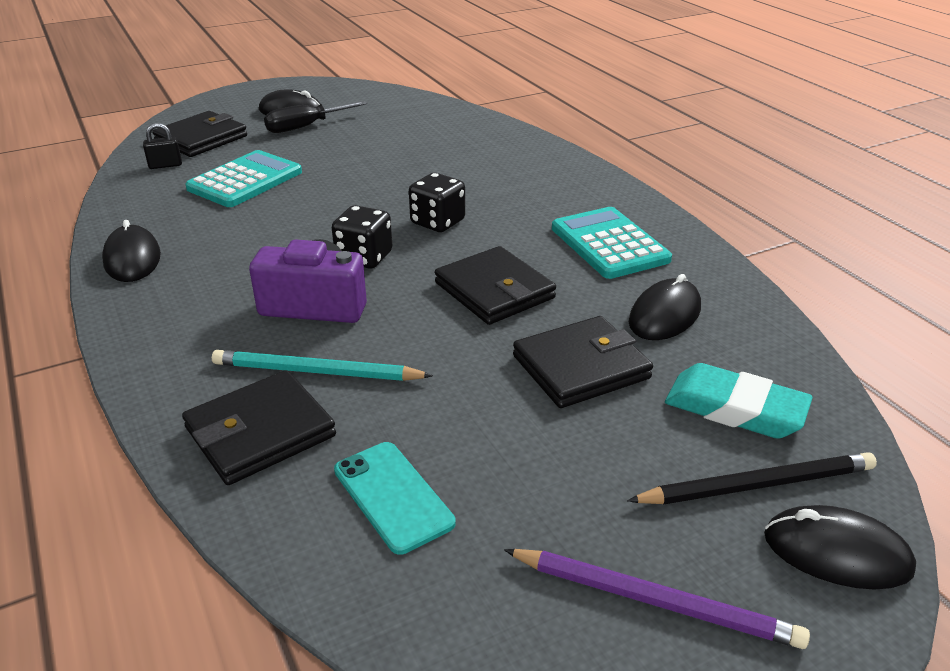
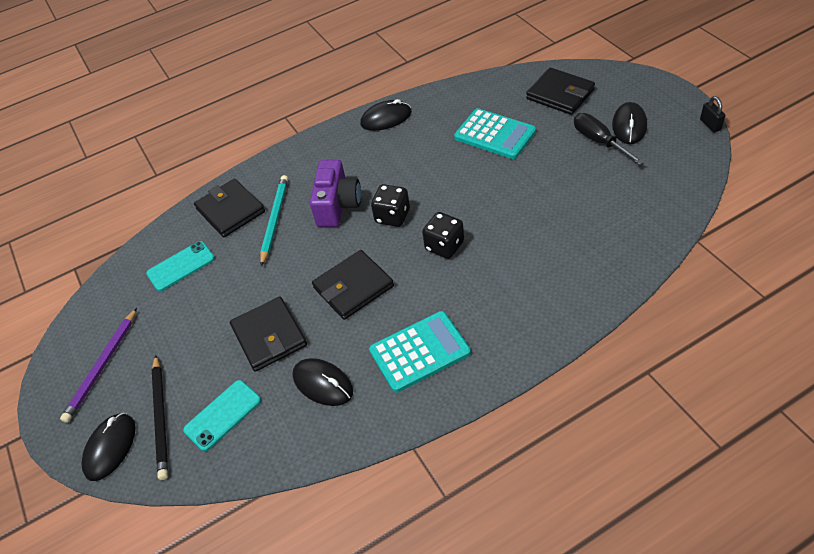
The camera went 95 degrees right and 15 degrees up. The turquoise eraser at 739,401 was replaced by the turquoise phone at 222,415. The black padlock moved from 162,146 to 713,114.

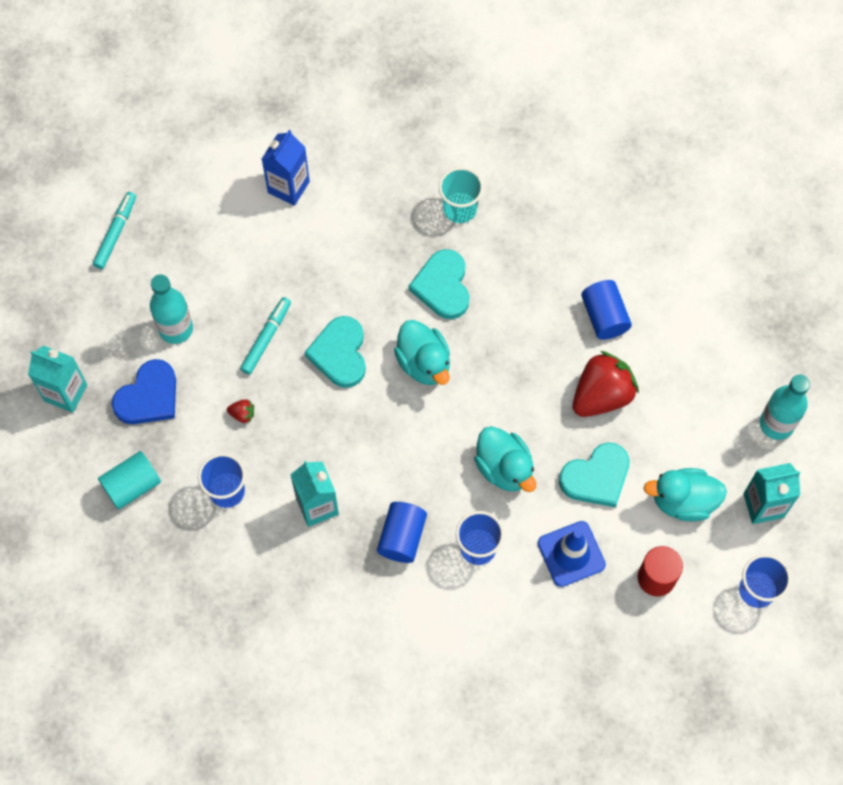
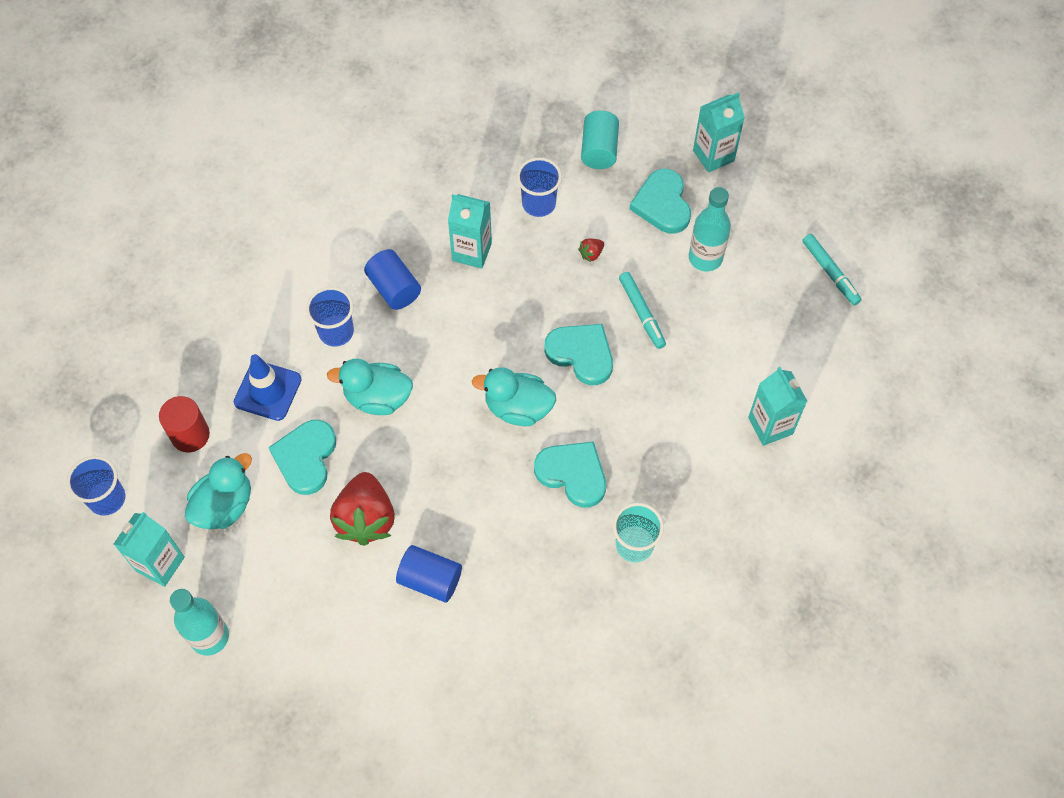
The camera went 130 degrees right and 5 degrees down. The blue heart at 144,391 became the turquoise heart at 660,201. The blue carton at 286,168 became the turquoise carton at 777,406.

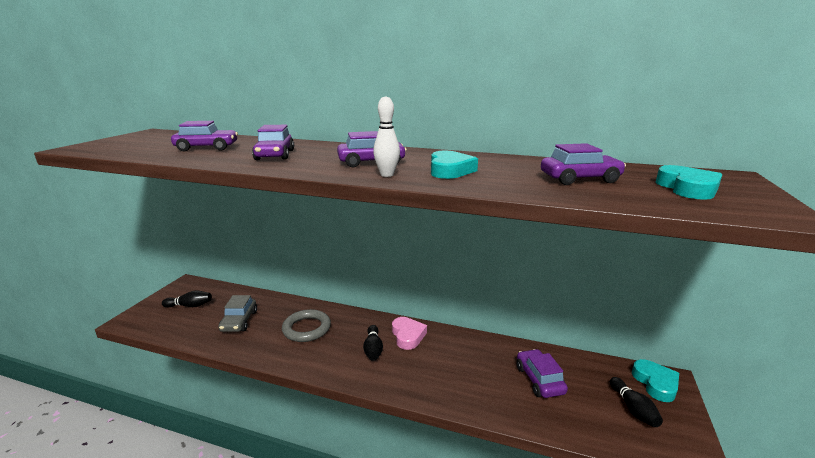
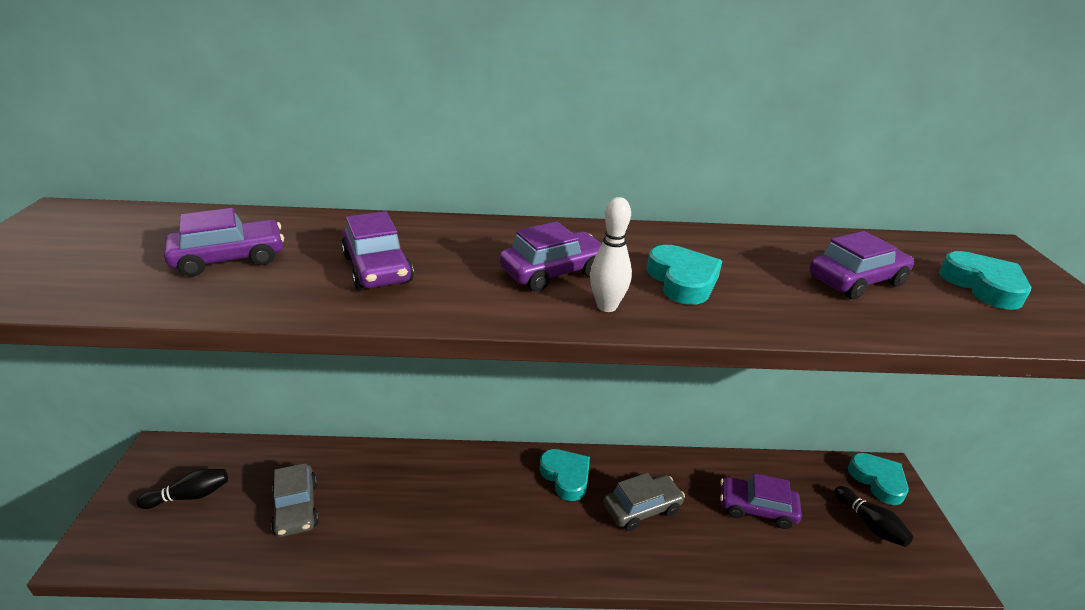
The camera went 20 degrees left and 10 degrees up. The pink heart at 409,333 became the turquoise heart at 565,475. The grey car at 644,502 appeared. The purple car at 542,373 turned 45 degrees counterclockwise. The grey ring at 306,325 disappeared. The black bowling pin at 373,343 disappeared.

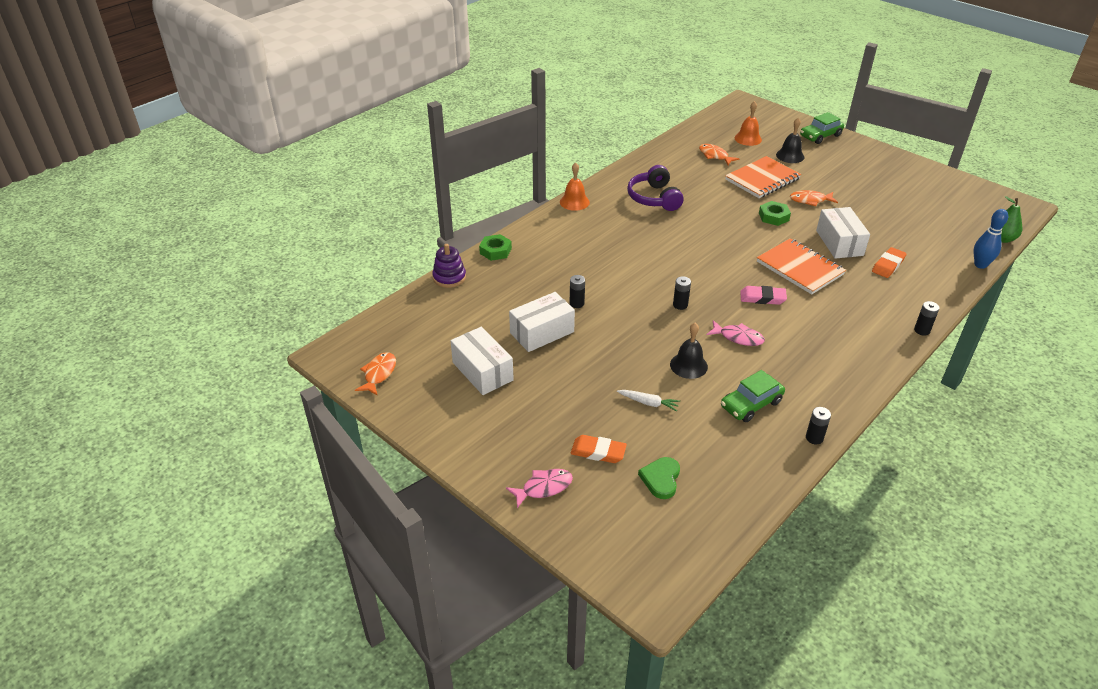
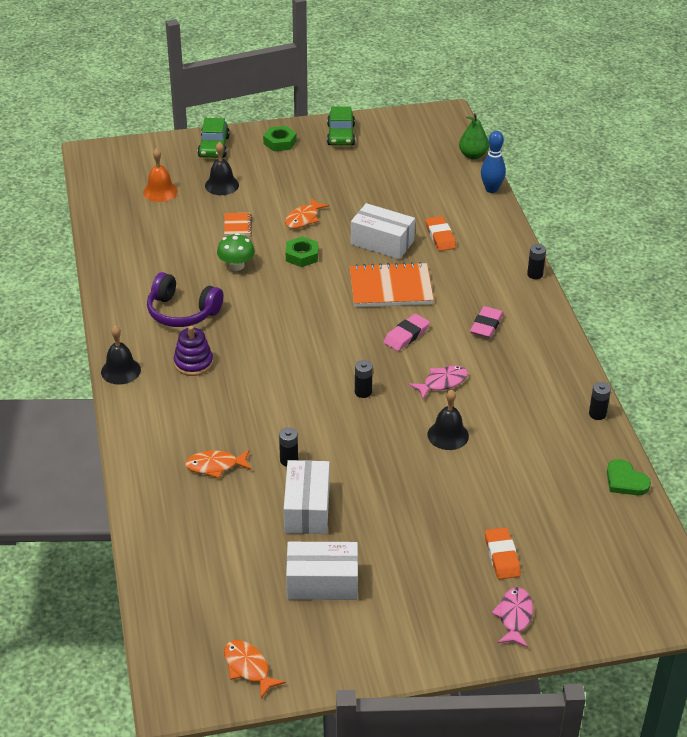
The camera went 55 degrees left and 0 degrees up. The orange bell at 575,186 became the black bell at 121,355. The purple stacking toy moved from 449,266 to 193,351. The orange fish moved from 719,154 to 218,464. The green mushroom at 236,252 appeared. The orange notebook at 763,177 changed to 0.47 times the size. The green nut moved from 495,247 to 280,138. The green car moved from 753,396 to 341,126. The pink eraser at 487,322 appeared. The orange eraser at 599,449 turned 60 degrees counterclockwise. The green heart moved from 659,478 to 629,477. The white carrot at 648,400 disappeared.

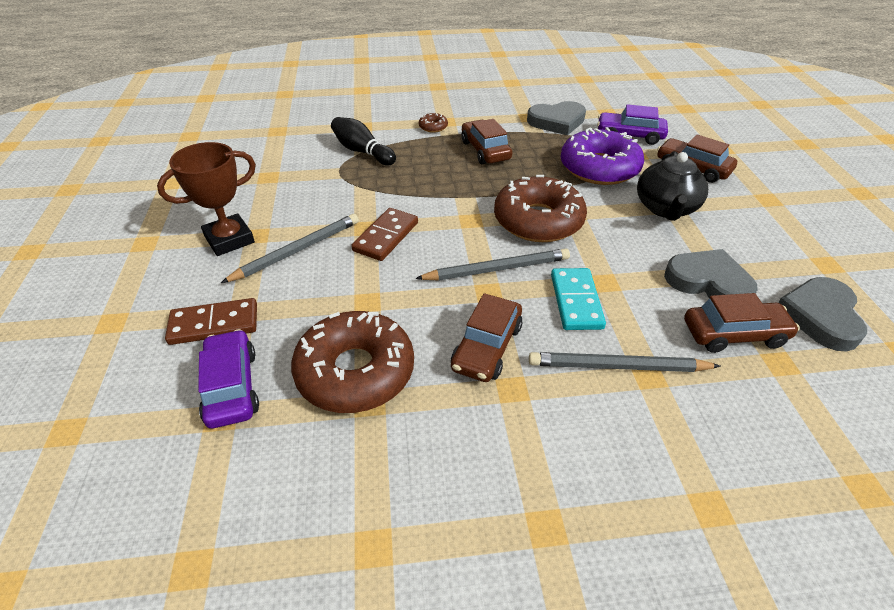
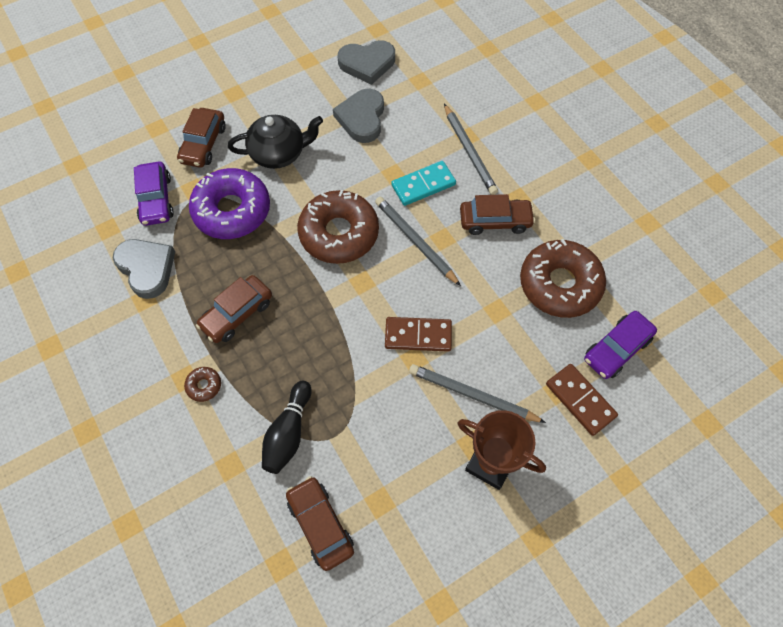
The camera went 115 degrees left and 20 degrees up. The brown car moved from 742,323 to 320,523.

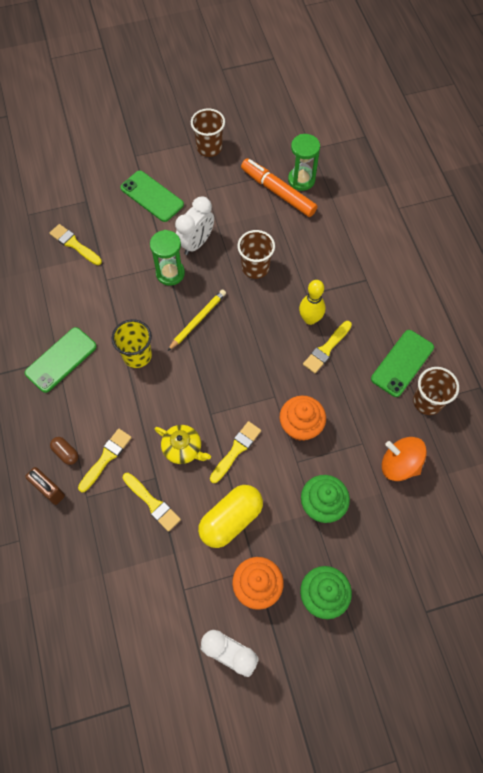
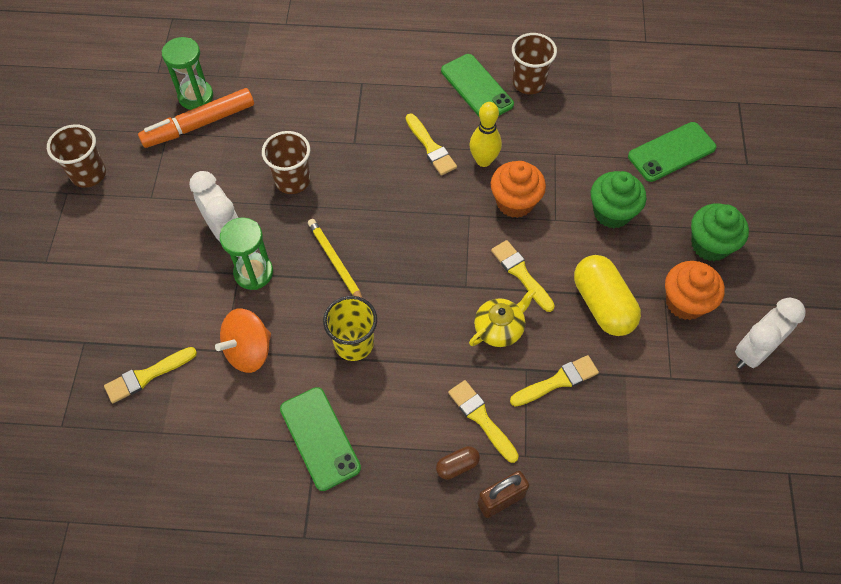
The camera went 70 degrees left and 5 degrees down. The orange spinning top moved from 404,459 to 243,340. The yellow bowling pin moved from 312,302 to 485,134. The green phone moved from 152,196 to 672,152.

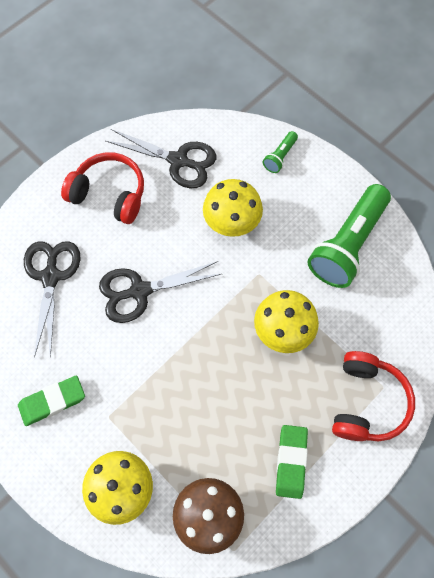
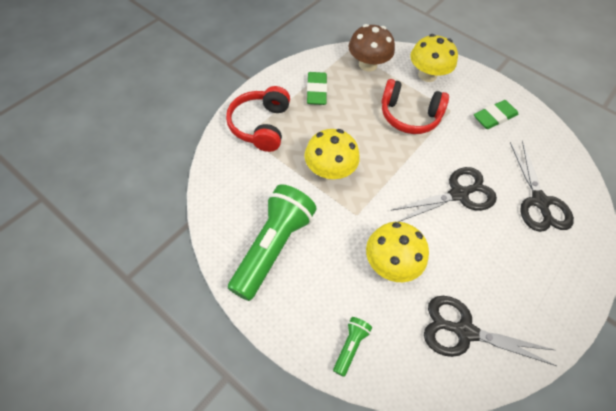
The camera went 170 degrees right and 10 degrees down. The red headphones moved from 102,188 to 415,106.

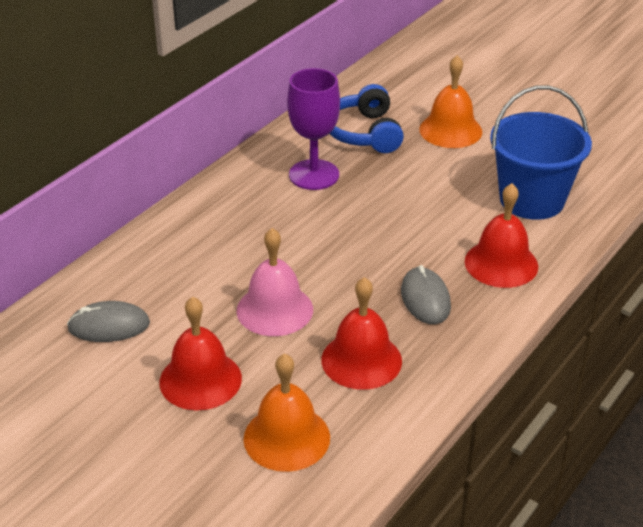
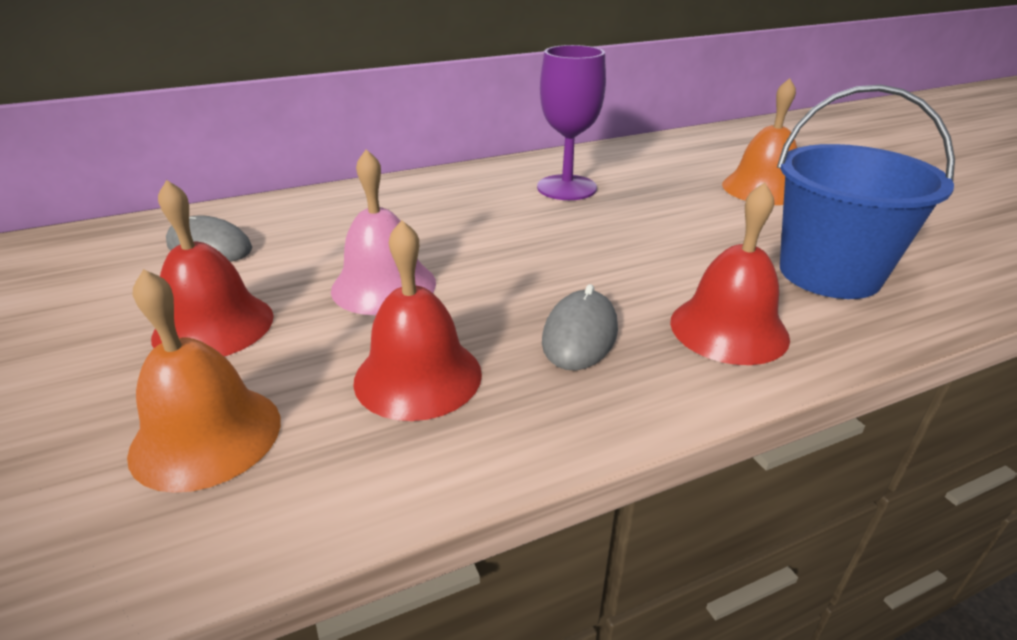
The camera went 30 degrees right and 5 degrees down. The blue headphones at 366,118 disappeared.

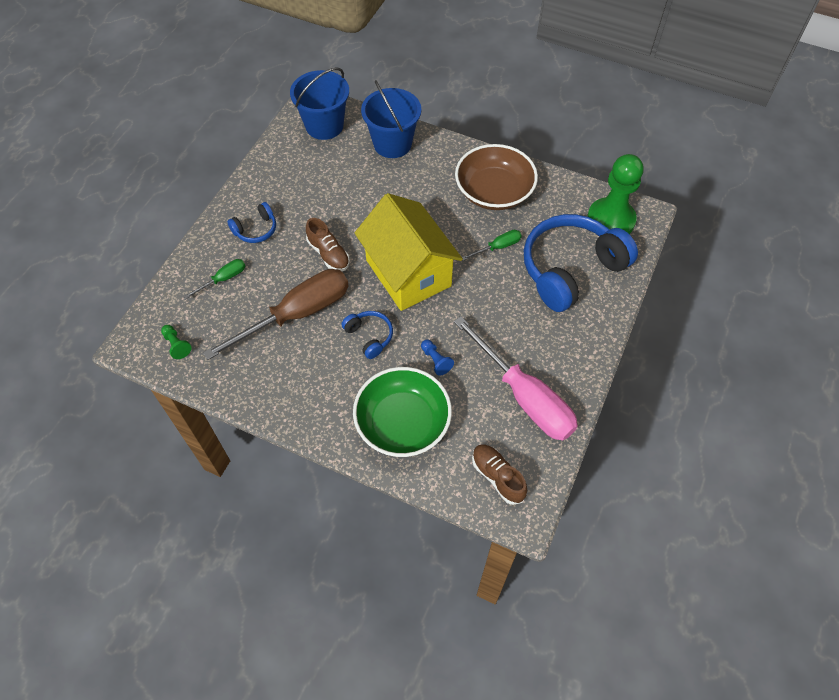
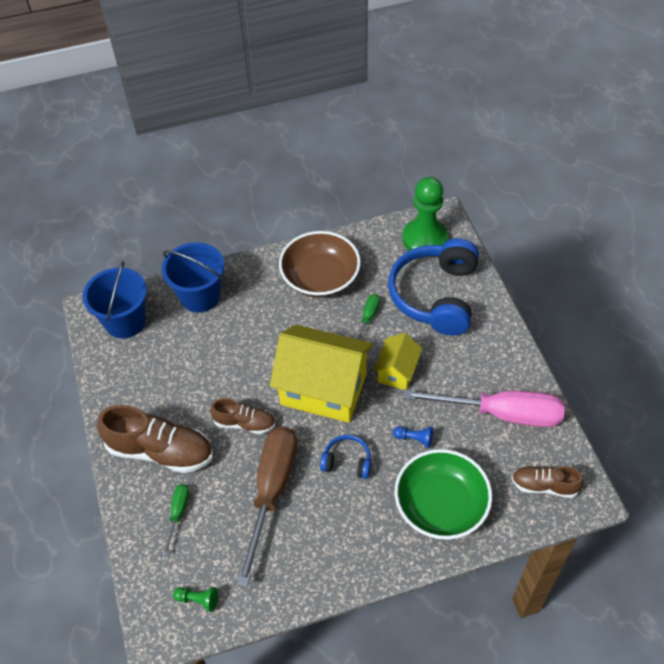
The camera went 40 degrees left and 5 degrees down. The blue headphones at 251,222 was replaced by the brown shoe at 155,439. The yellow house at 397,361 appeared.

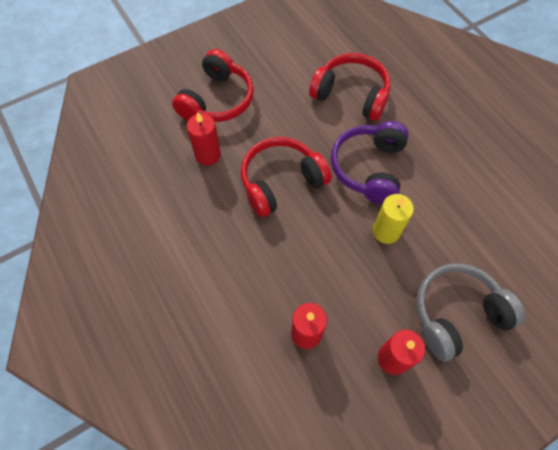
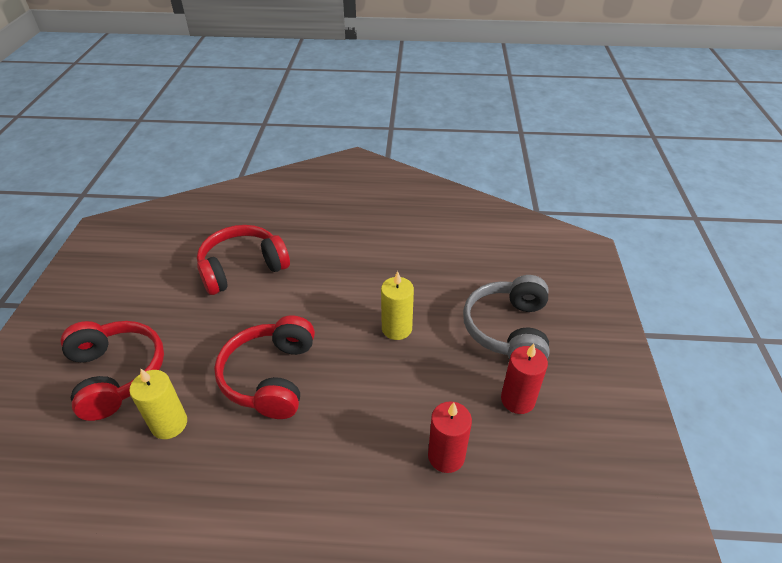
The camera went 55 degrees left and 20 degrees down. The red candle at 204,139 became the yellow candle at 158,404. The purple headphones at 370,162 disappeared.

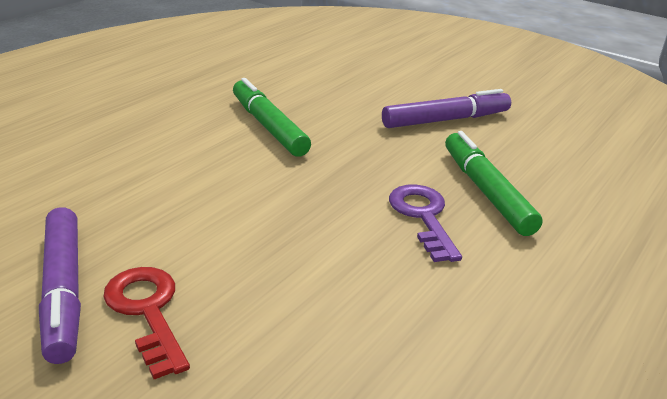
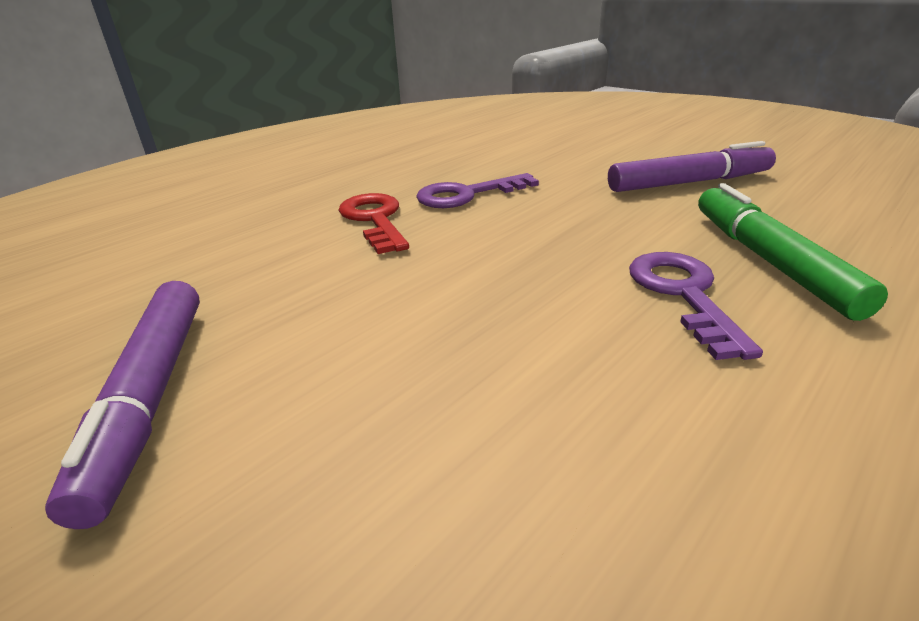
The camera went 10 degrees right and 0 degrees up. The red key moved from 146,323 to 373,223. The green marker at 272,117 was replaced by the purple key at 477,190.

